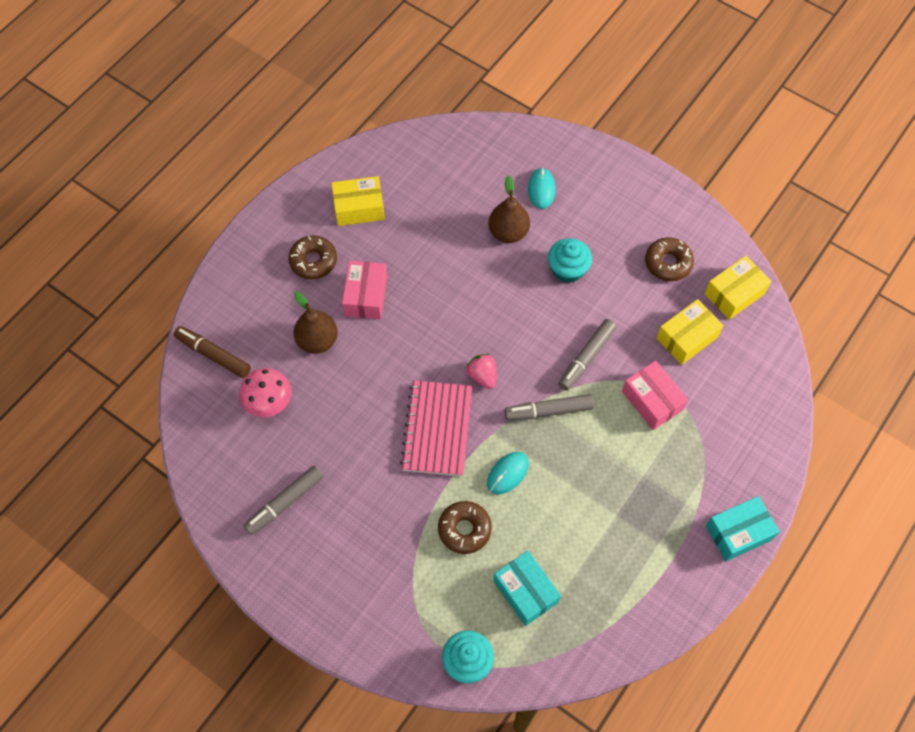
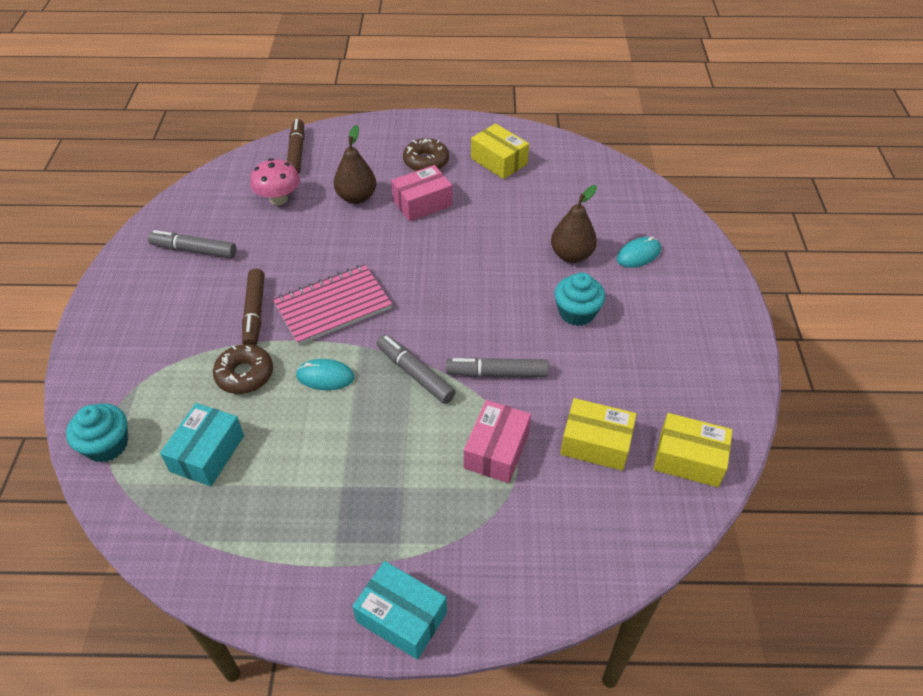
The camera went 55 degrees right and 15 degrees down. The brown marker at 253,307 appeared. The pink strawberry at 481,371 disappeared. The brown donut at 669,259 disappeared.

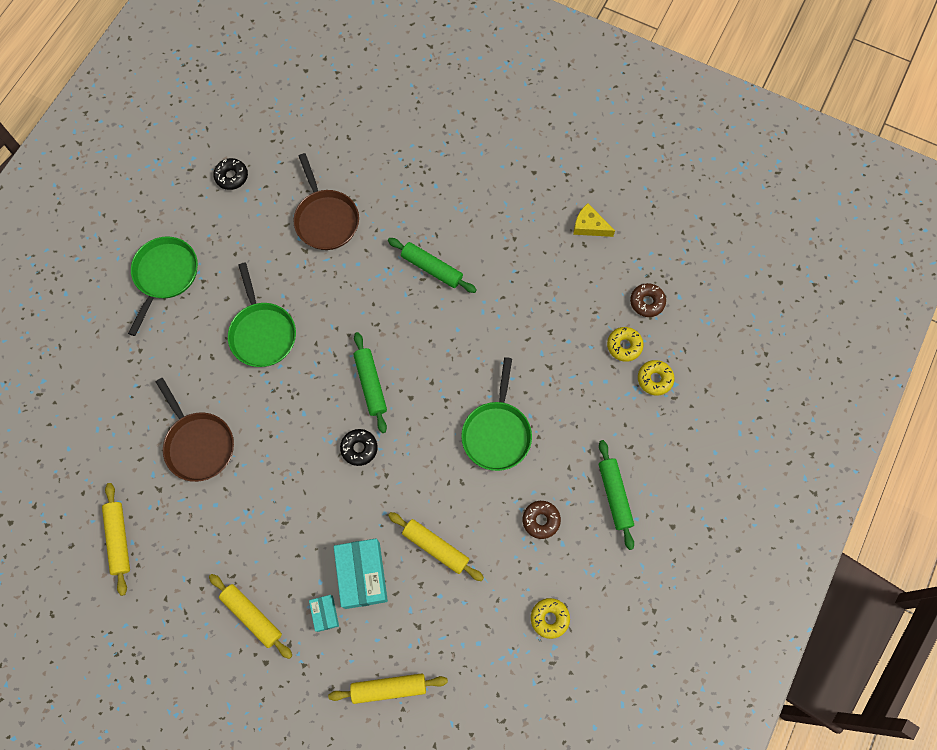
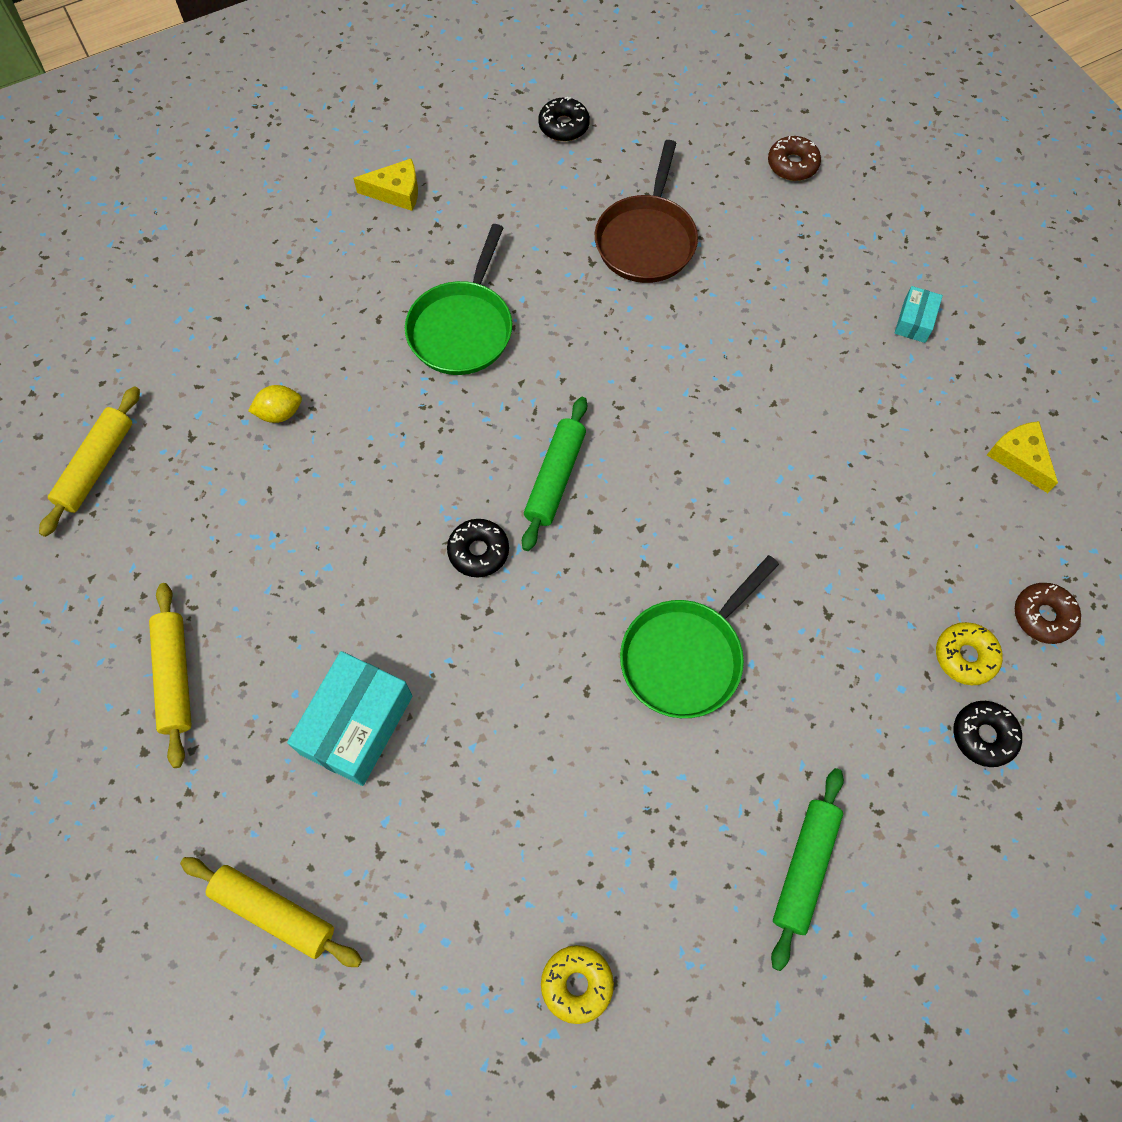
The camera went 35 degrees right and 5 degrees down. The brown pan at 195,430 was replaced by the yellow lemon at 275,404. The green pan at 163,286 was replaced by the yellow cheese at 385,185. The brown donut moved from 542,520 to 794,158. The turquoise box moved from 324,613 to 919,314. The yellow donut at 656,378 became the black donut at 987,734. The green rolling pin at 432,265 disappeared. The yellow rolling pin at 436,546 disappeared.

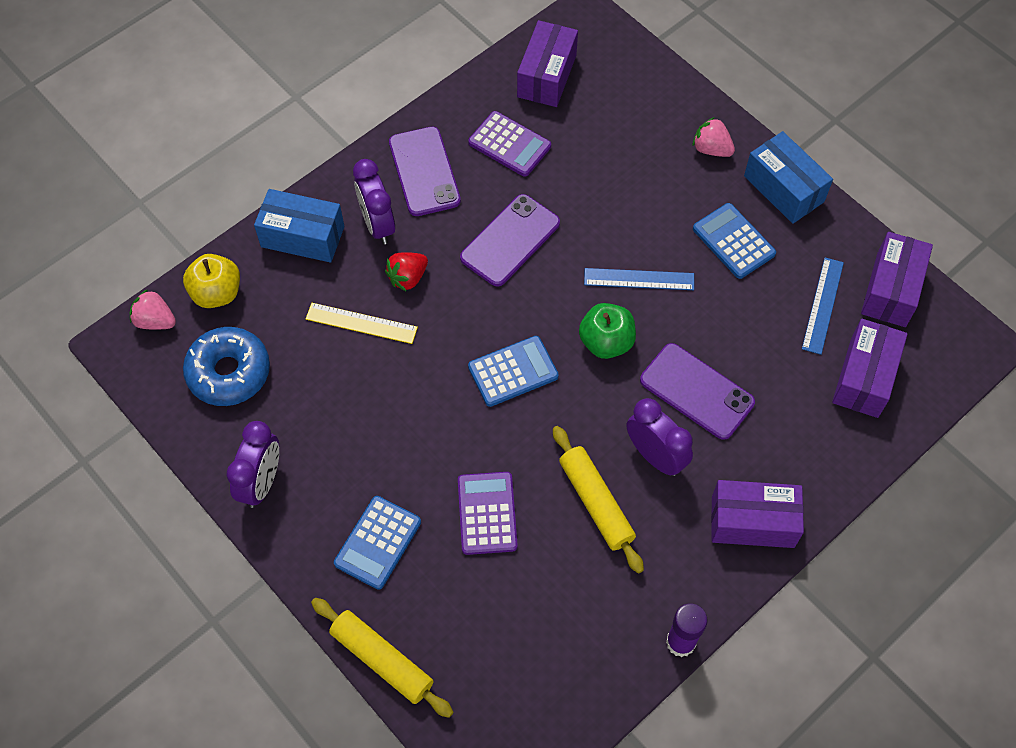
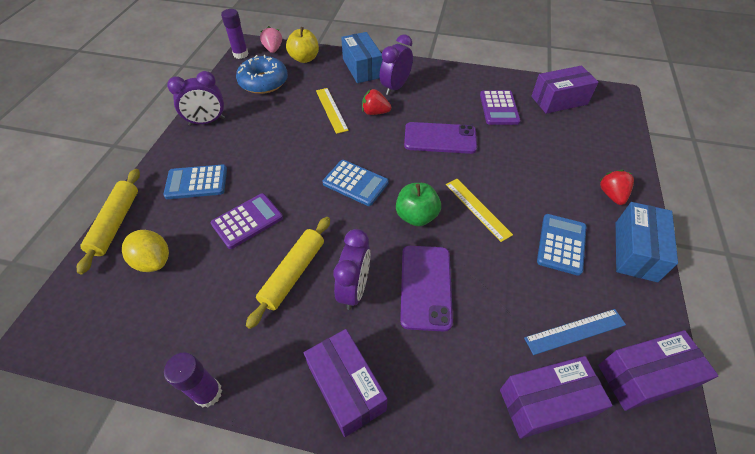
The camera went 55 degrees right and 10 degrees down. The yellow lemon at 145,251 appeared. The purple glue stick at 235,34 appeared. The blue ruler at 639,279 became the yellow ruler at 479,210. The pink strawberry at 714,137 became the red strawberry at 617,187. The purple phone at 425,171 disappeared.

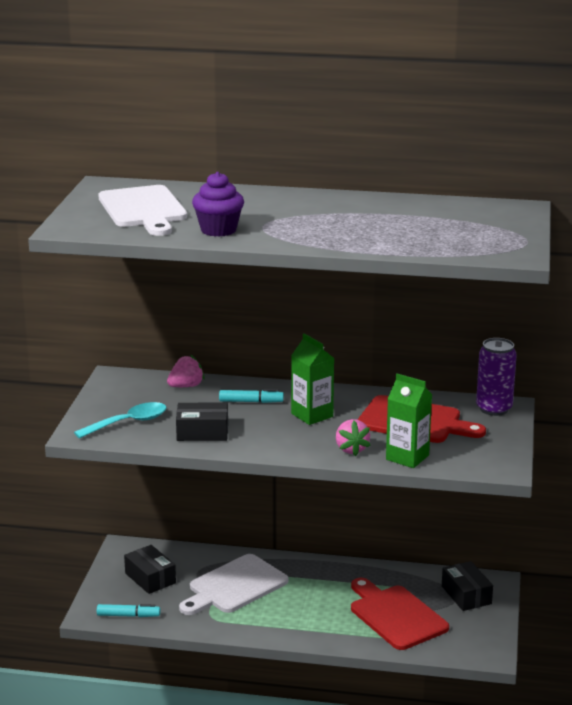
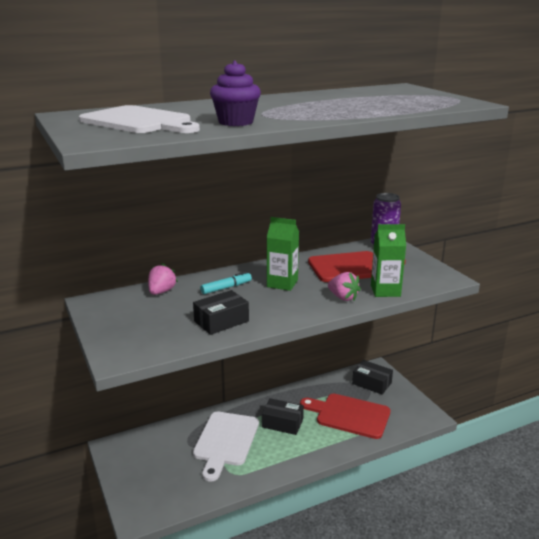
The camera went 35 degrees left and 0 degrees up. The black box moved from 150,569 to 283,416. The turquoise spoon at 120,420 disappeared. The turquoise marker at 128,610 disappeared.

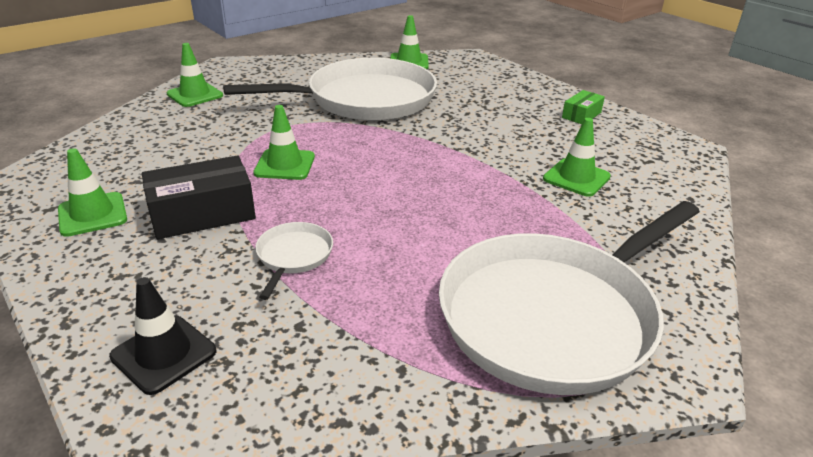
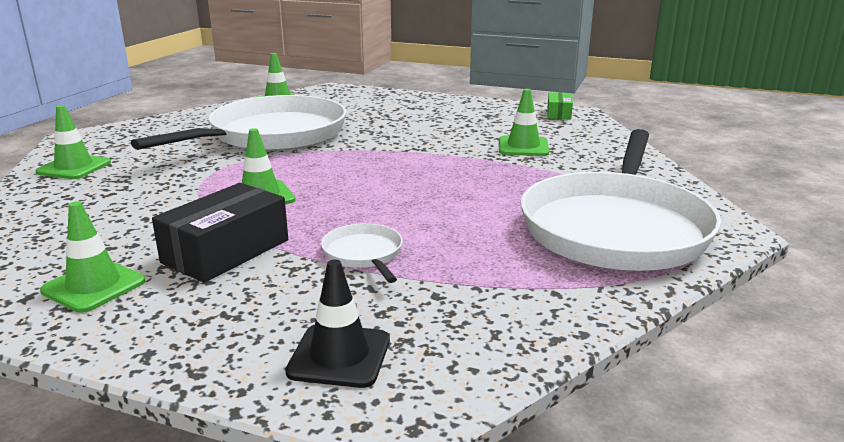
The camera went 30 degrees left and 10 degrees down. The green box moved from 583,107 to 560,106.

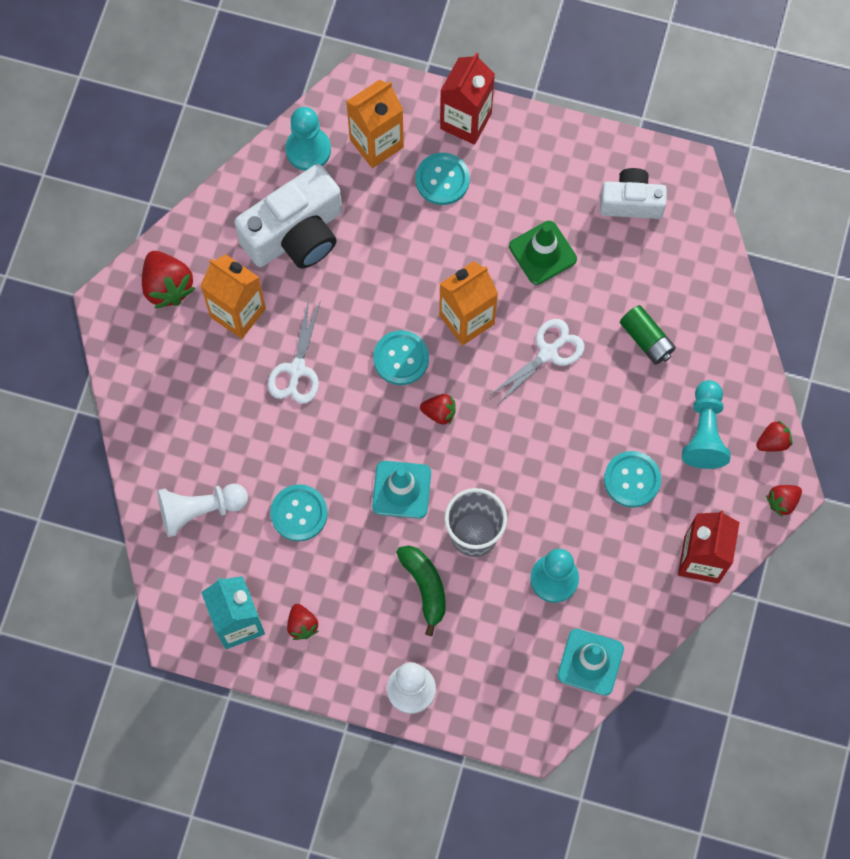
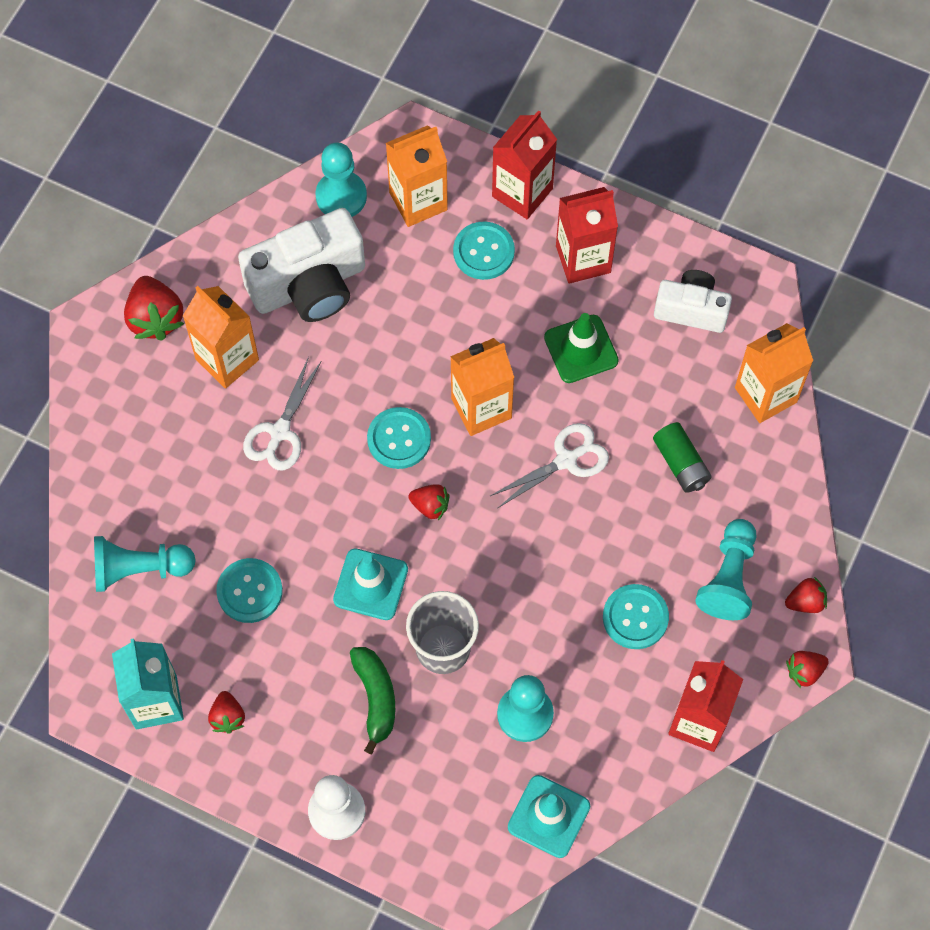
The camera went 10 degrees right and 5 degrees down. The white pawn at 202,510 became the turquoise pawn at 145,564. The red carton at 587,235 appeared. The orange carton at 774,373 appeared.

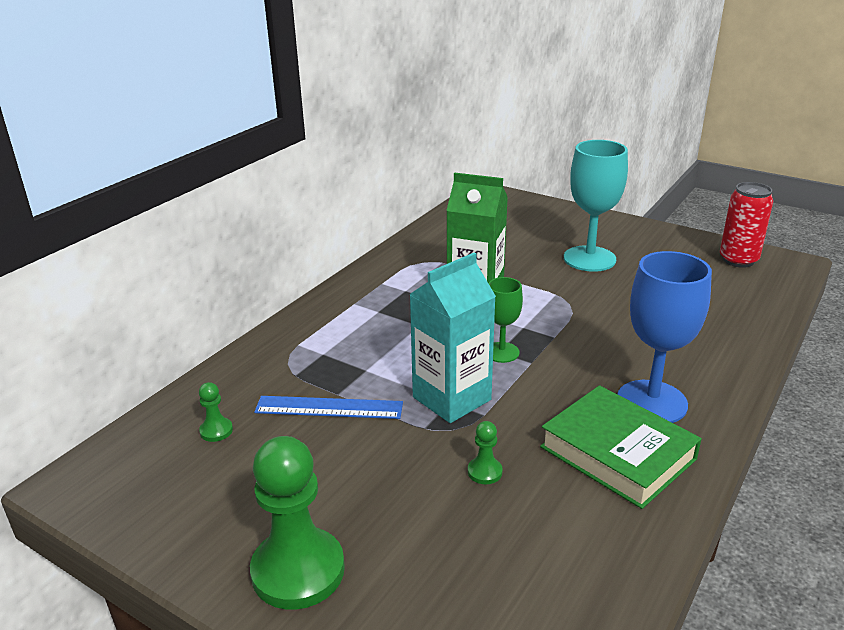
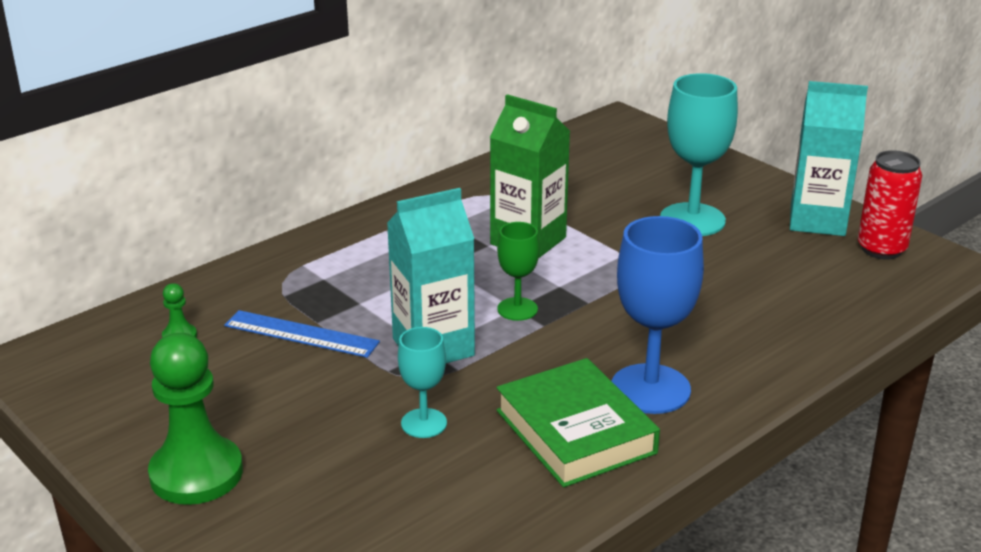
The camera went 15 degrees right and 0 degrees up. The green pawn at 485,452 was replaced by the turquoise goblet at 422,382. The turquoise carton at 829,158 appeared.

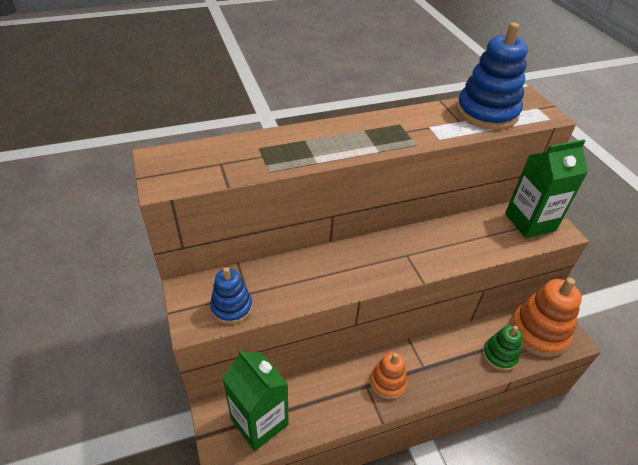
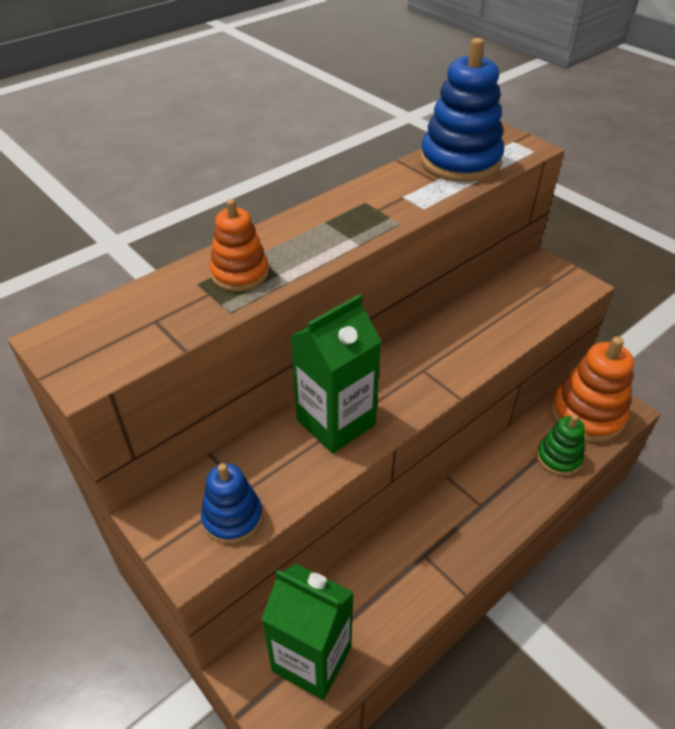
The camera went 20 degrees left and 0 degrees up. The orange stacking toy moved from 388,375 to 239,245. The green carton moved from 546,188 to 336,374.

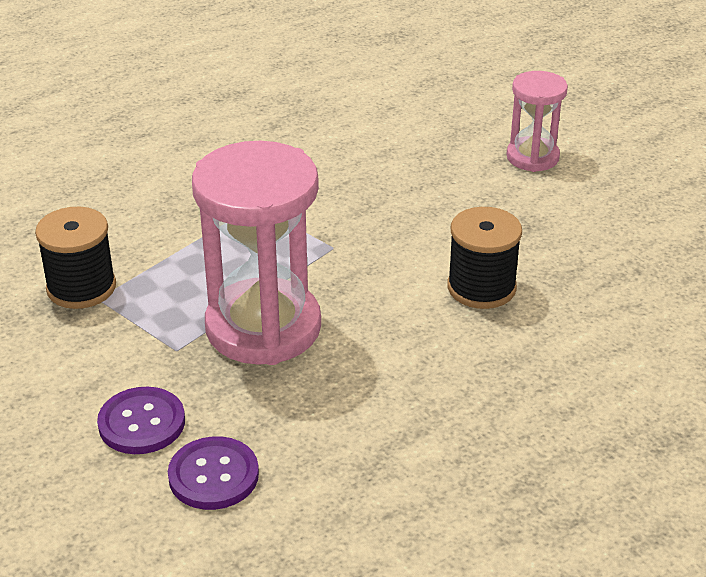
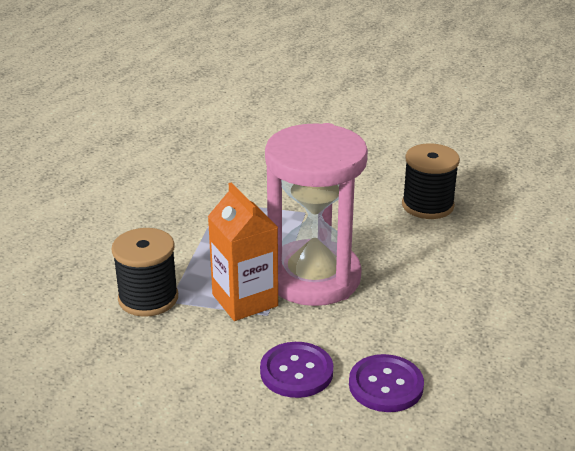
The camera went 30 degrees left and 5 degrees down. The orange carton at 243,252 appeared. The pink hourglass at 537,121 disappeared.

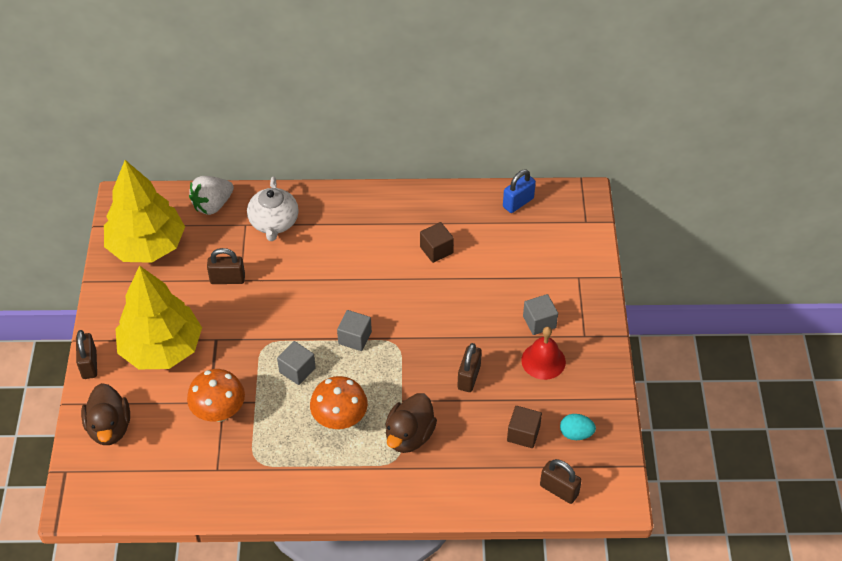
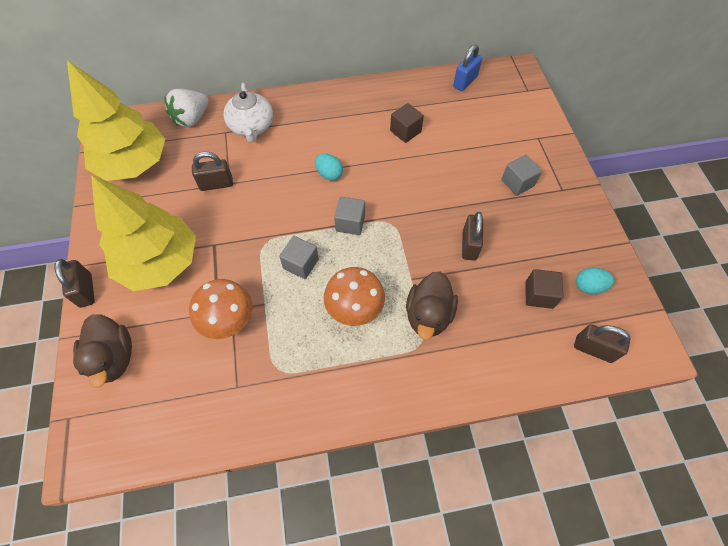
The camera went 10 degrees left and 10 degrees up. The turquoise egg at 329,167 appeared. The red bell at 543,353 disappeared.

